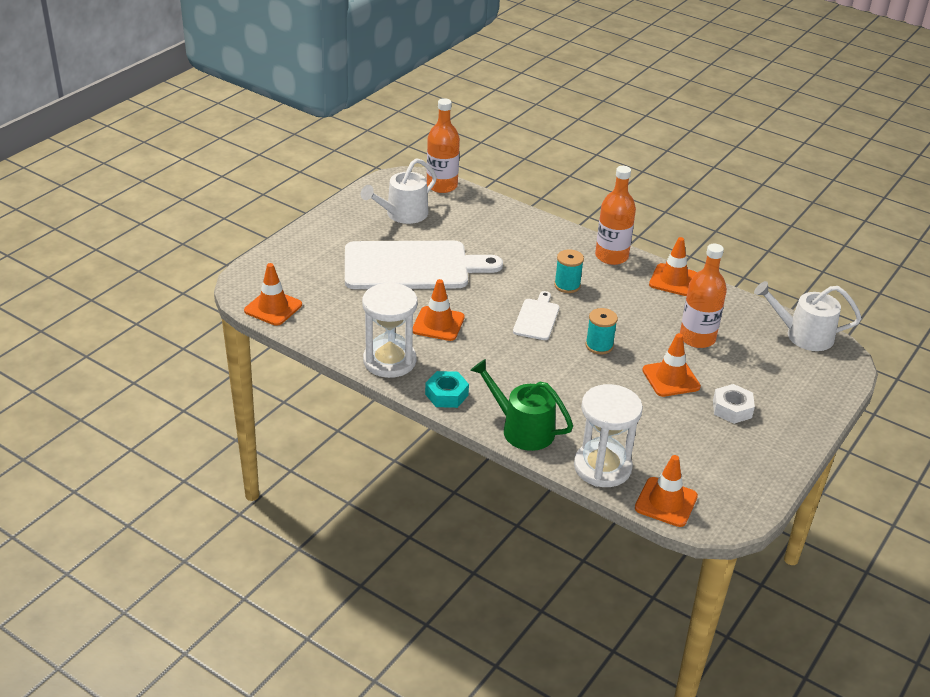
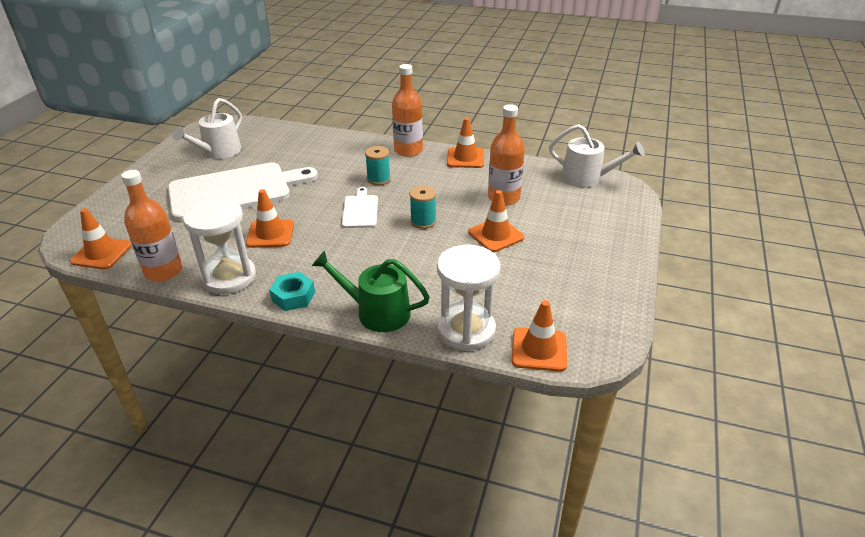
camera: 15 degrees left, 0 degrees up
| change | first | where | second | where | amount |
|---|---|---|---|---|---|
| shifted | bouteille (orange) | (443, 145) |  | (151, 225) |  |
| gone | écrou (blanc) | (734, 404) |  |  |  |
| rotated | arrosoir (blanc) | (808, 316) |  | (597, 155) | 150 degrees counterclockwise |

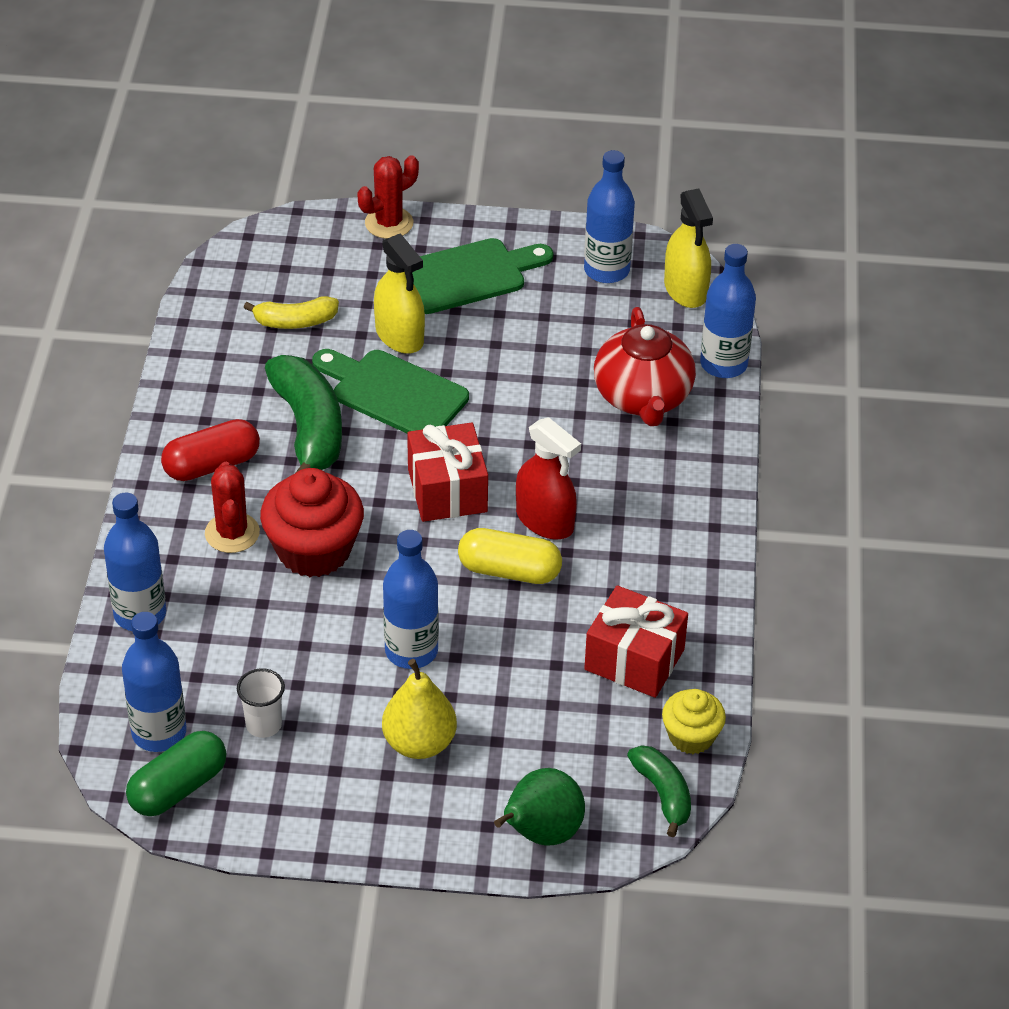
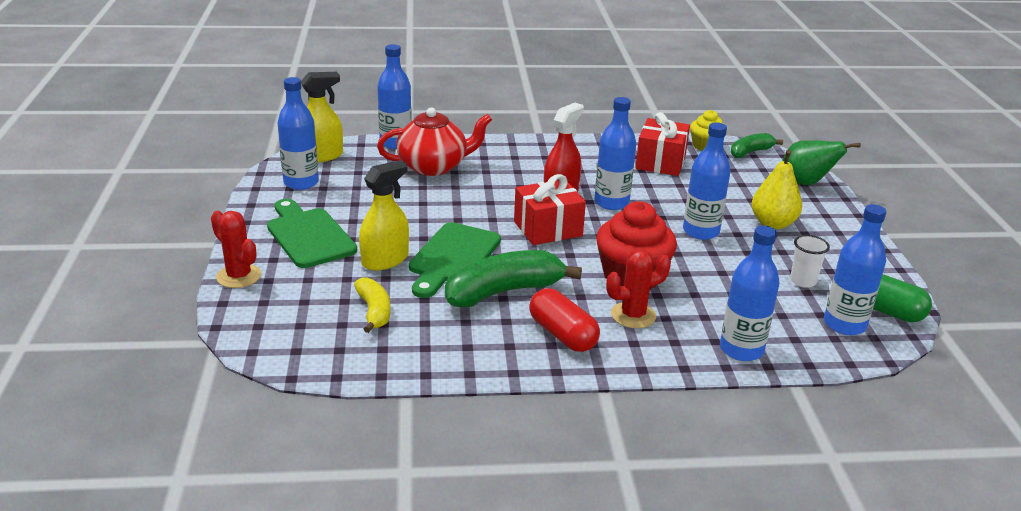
camera: 100 degrees left, 15 degrees down
| change | first | where | second | where | amount |
|---|---|---|---|---|---|
| swapped | gélule (jaune) | (510, 556) | bouteille (bleu) | (615, 153) |  |

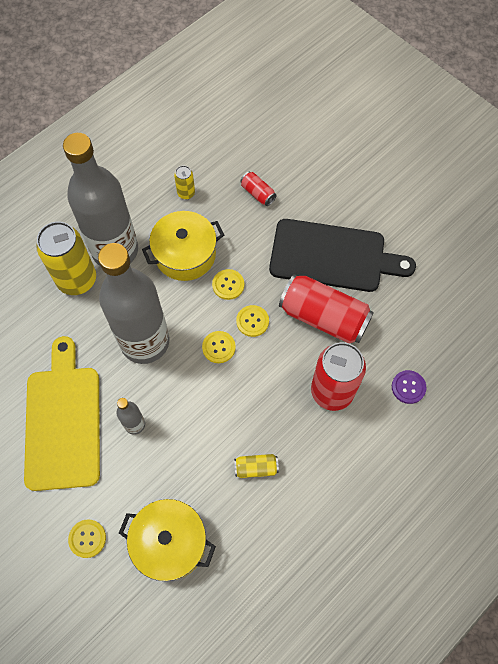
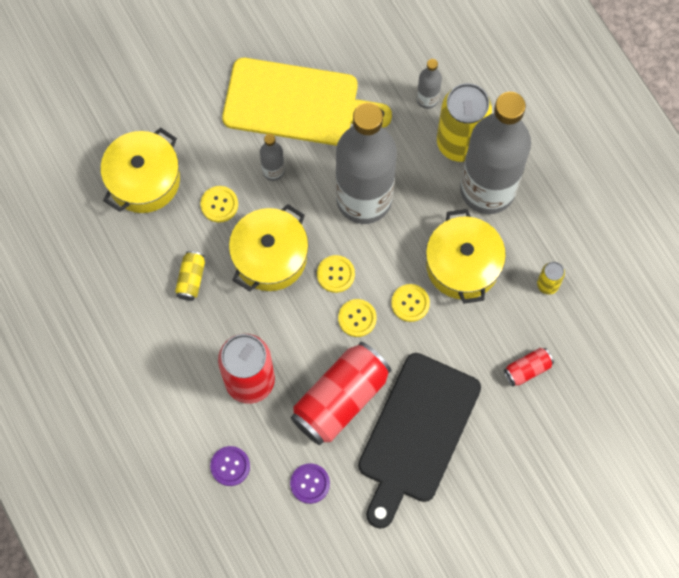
camera: 105 degrees right, 5 degrees up
| change | first | where | second | where | amount |
|---|---|---|---|---|---|
| shifted | bouton (jaune) | (87, 538) |  | (219, 204) |  |
| new |  |  | marmite (jaune) | (269, 248) |  |
| new |  |  | bouton (violet) | (310, 483) |  |
| new |  |  | bouteille (gris) | (429, 84) |  |

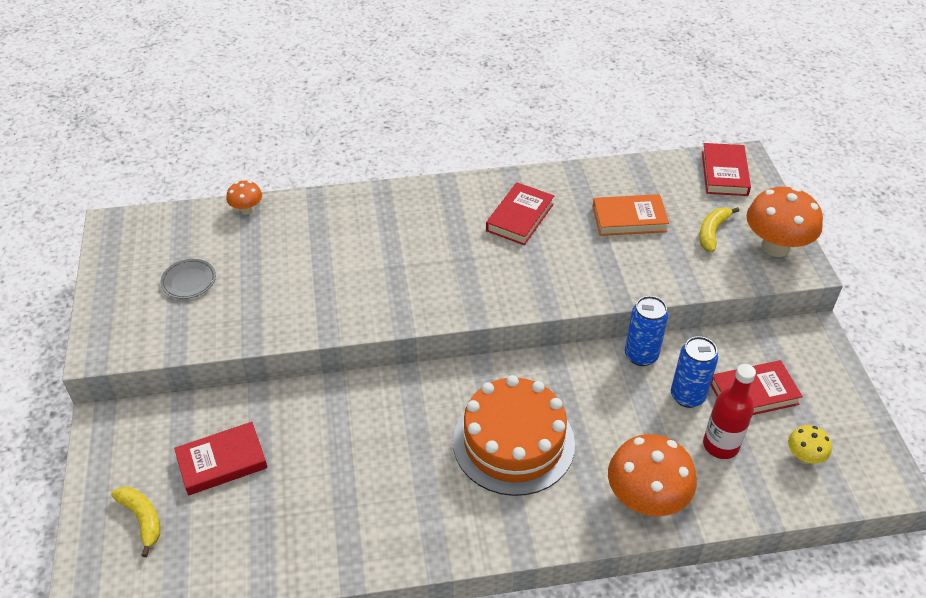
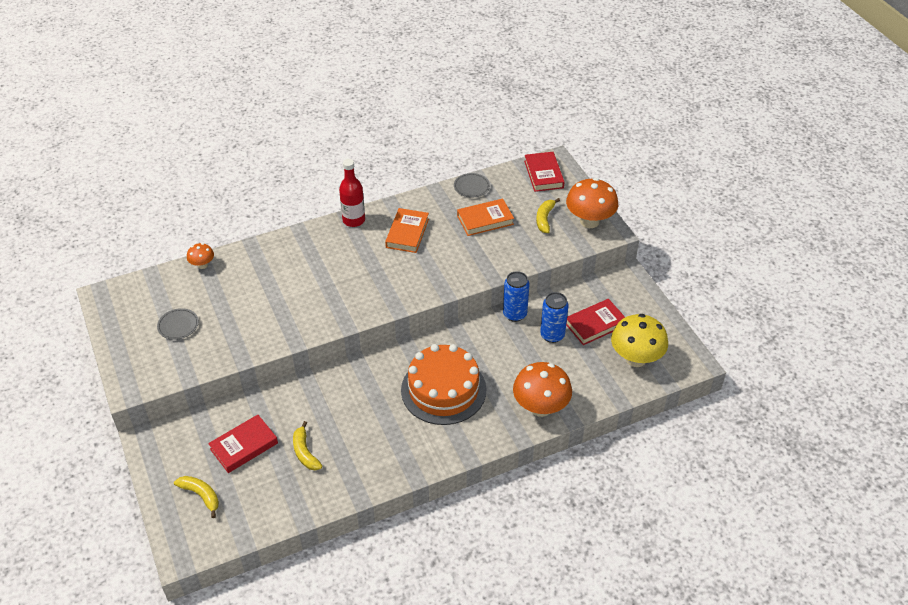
camera: 15 degrees left, 0 degrees up
| change | first | where | second | where | amount |
|---|---|---|---|---|---|
| repainted | livre (rouge) | (520, 213) | livre (orange) | (407, 230) |  |
| shifted | bouteille (rouge) | (729, 411) |  | (352, 193) |  |
| scaled | champignon (jaune) | (810, 444) |  | (639, 340) | x1.98 |
| new |  |  | banane (jaune) | (307, 445) |  |
| new |  |  | assiette (gris) | (472, 185) |  |

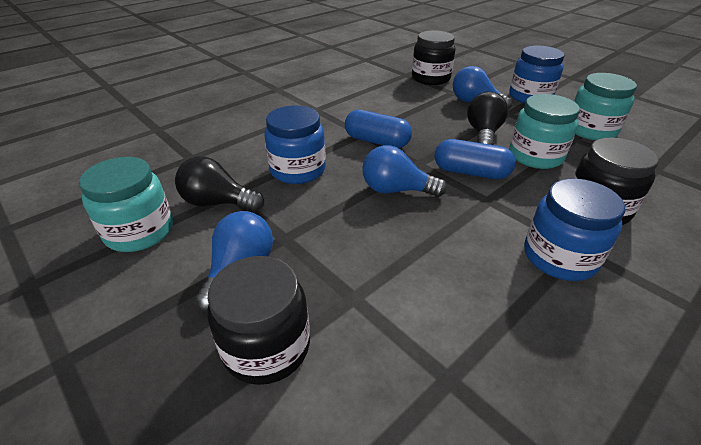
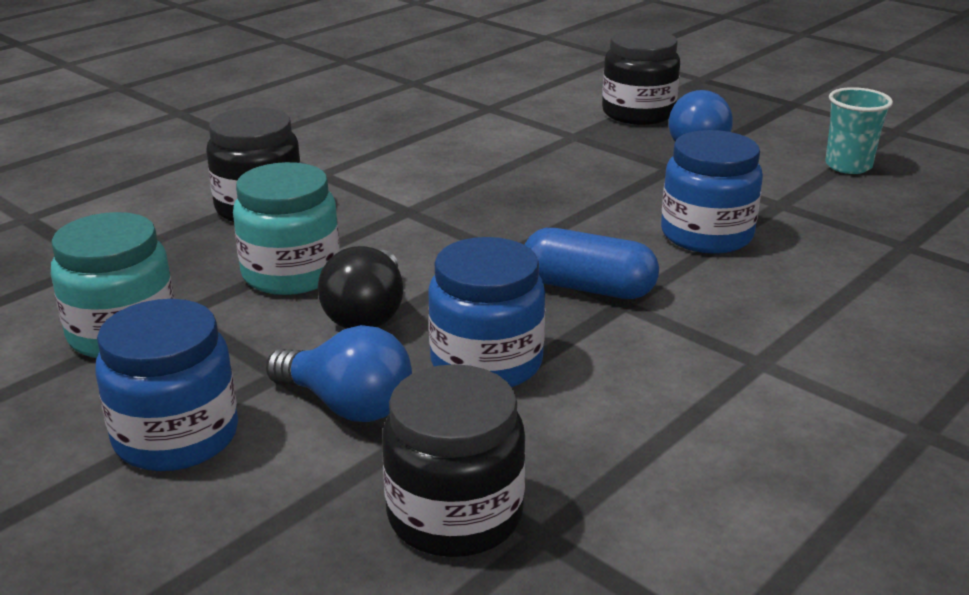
camera: 175 degrees right, 10 degrees down
| change | first | where | second | where | amount |
|---|---|---|---|---|---|
| swapped | bocal (turquoise) | (126, 204) | gobelet (turquoise) | (859, 130) |  |
| gone | ampoule (noir) | (219, 183) |  |  |  |
| gone | ampoule (bleu) | (404, 171) |  |  |  |
| gone | gélule (bleu) | (475, 159) |  |  |  |
| shifted | bocal (bleu) | (574, 229) |  | (486, 312) |  |

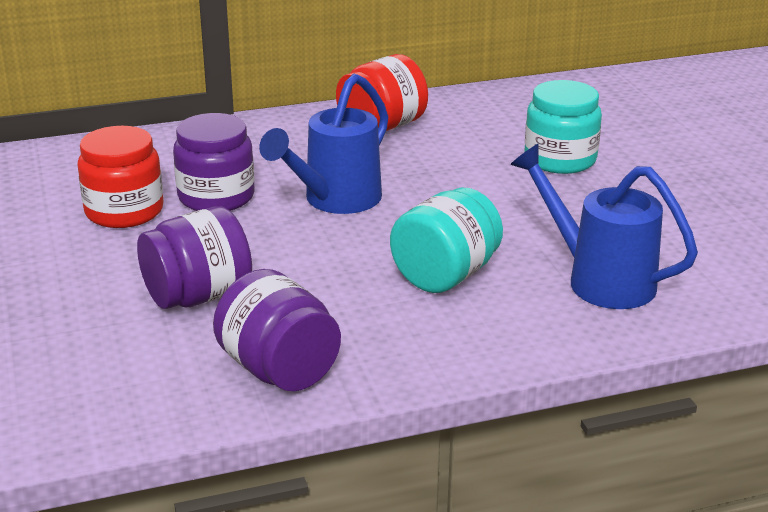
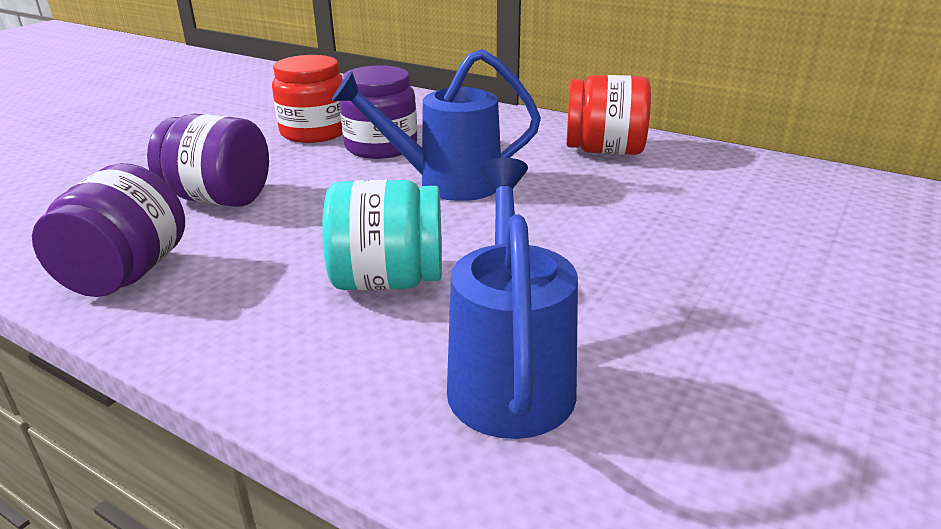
camera: 50 degrees right, 0 degrees up
| change | first | where | second | where | amount |
|---|---|---|---|---|---|
| gone | bocal (turquoise) | (563, 127) |  |  |  |

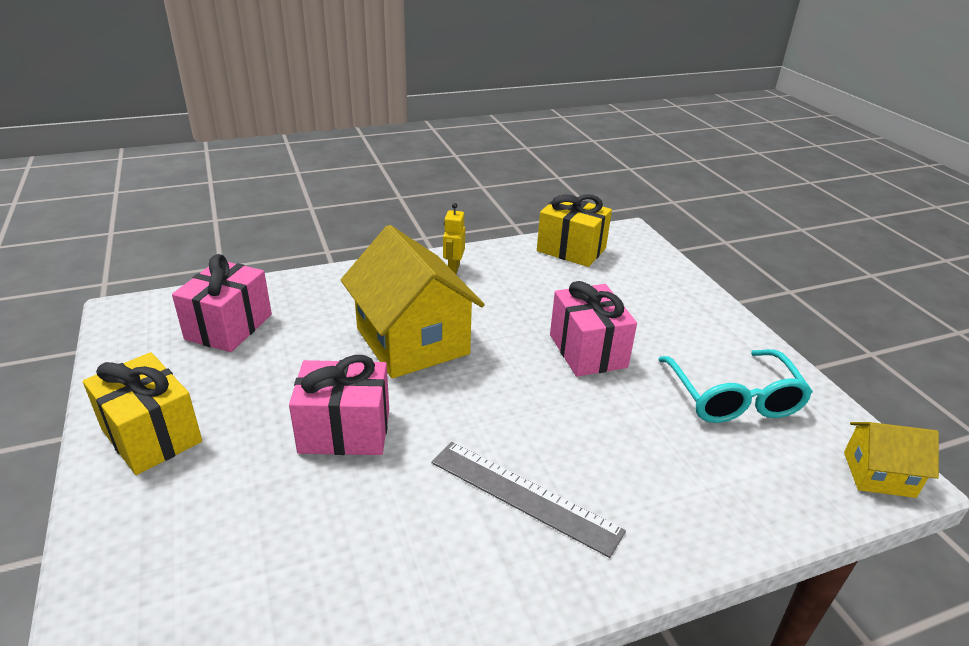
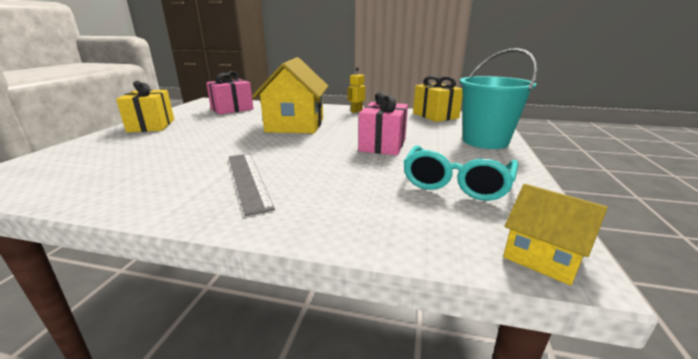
camera: 35 degrees right, 10 degrees down
| change | first | where | second | where | amount |
|---|---|---|---|---|---|
| gone | cadeau (rose) | (339, 405) |  |  |  |
| new |  |  | seau (turquoise) | (498, 98) |  |

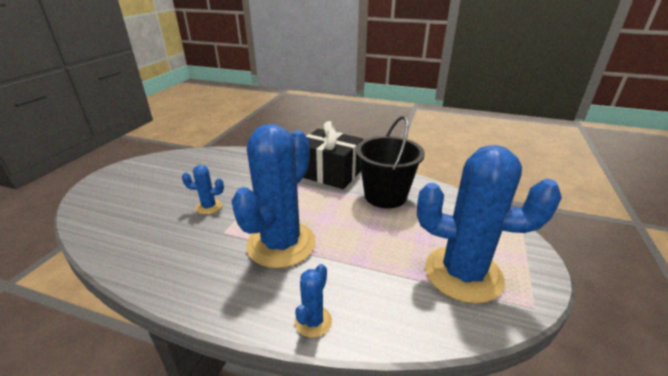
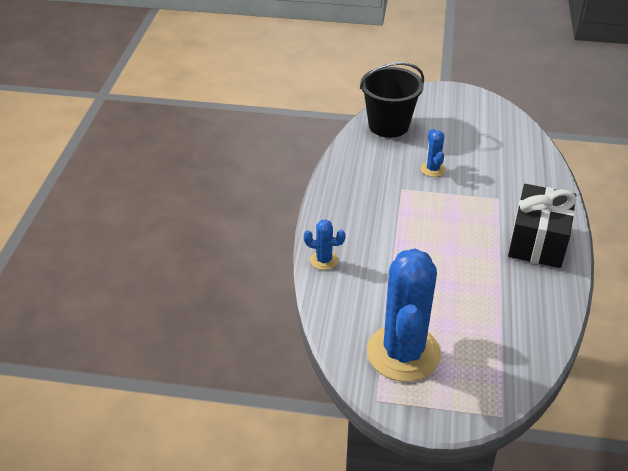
camera: 80 degrees right, 10 degrees up
| change | first | where | second | where | amount |
|---|---|---|---|---|---|
| gone | cactus (bleu) | (273, 196) |  |  |  |
| shifted | seau (noir) | (390, 162) |  | (392, 100) |  |

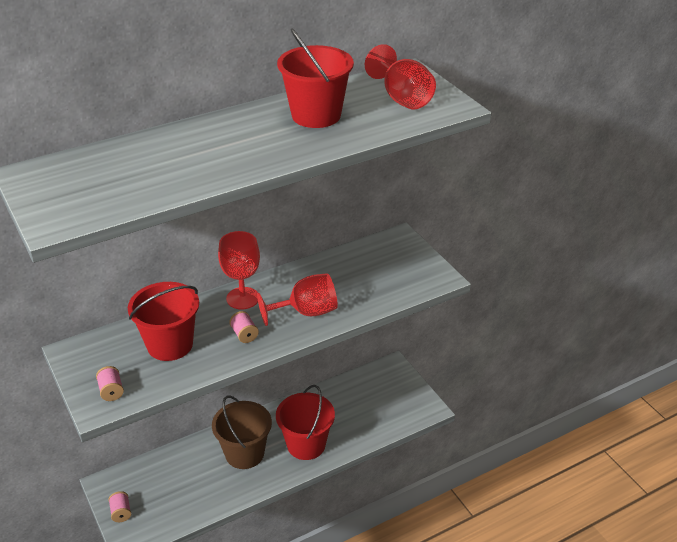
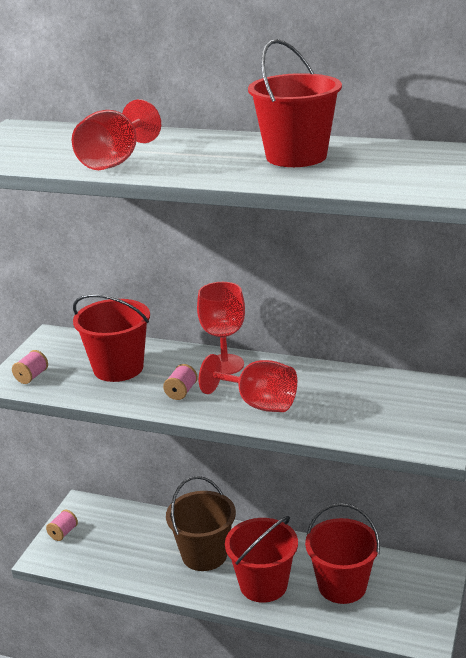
camera: 50 degrees right, 10 degrees down
| change | first | where | second | where | amount |
|---|---|---|---|---|---|
| shifted | verre à pied (rouge) | (400, 76) |  | (116, 134) |  |
| new |  |  | seau (rouge) | (342, 553) |  |

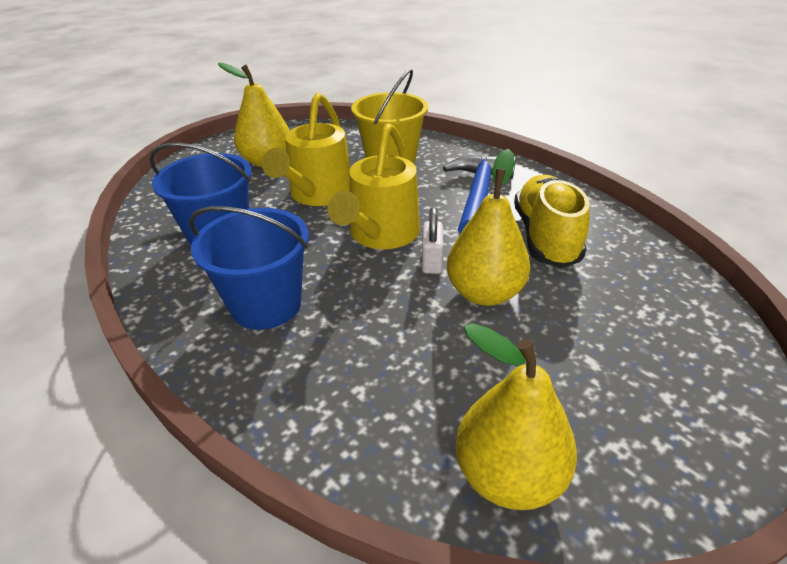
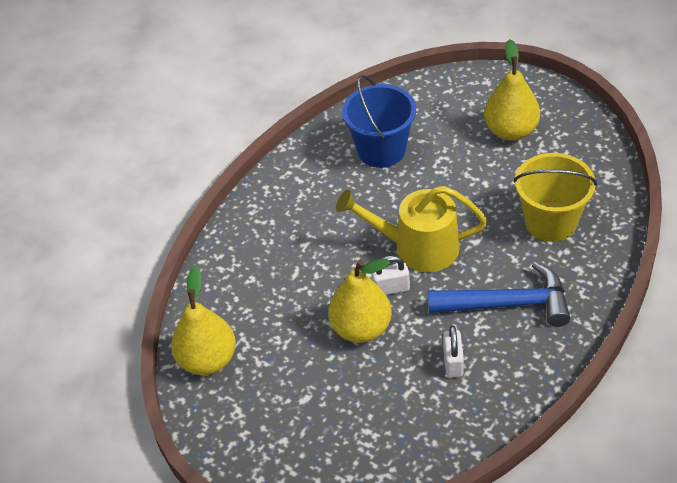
camera: 80 degrees right, 10 degrees up
| change | first | where | second | where | amount |
|---|---|---|---|---|---|
| gone | seau (bleu) | (249, 268) |  |  |  |
| gone | arrosoir (jaune) | (306, 149) |  |  |  |
| swapped | chaussure (jaune) | (552, 221) | cadenas (blanc) | (453, 351) |  |

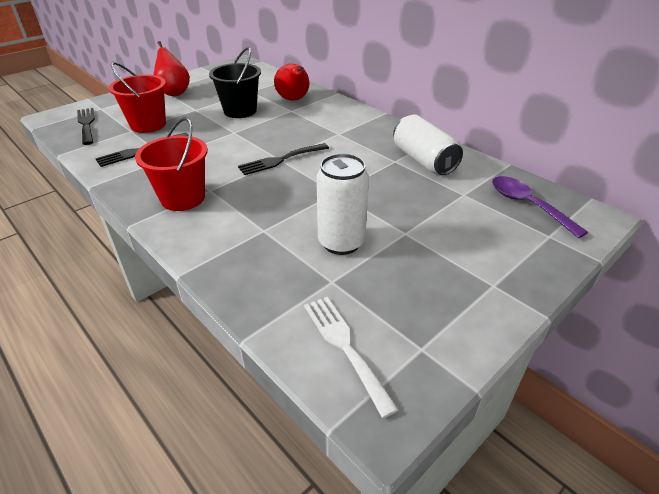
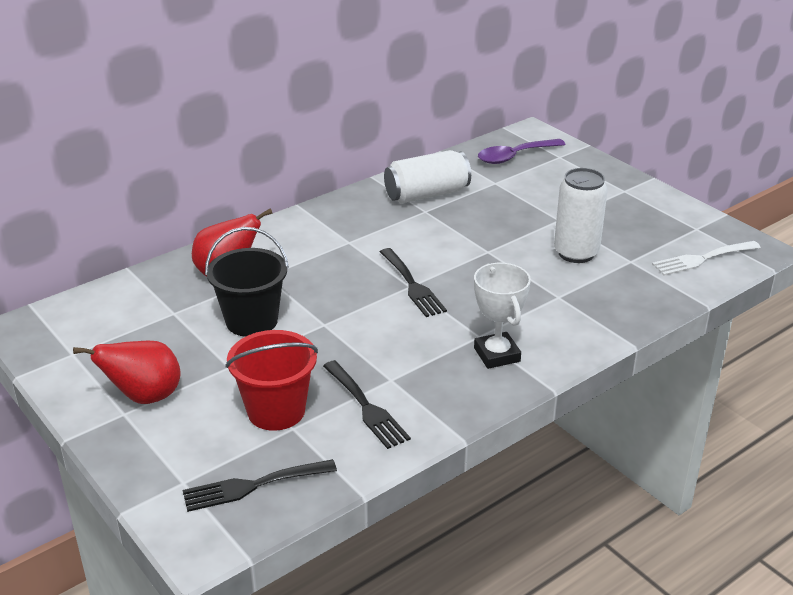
camera: 85 degrees left, 5 degrees down
| change | first | where | second | where | amount |
|---|---|---|---|---|---|
| swapped | seau (rouge) | (171, 164) | trophée (blanc) | (502, 316) |  |

